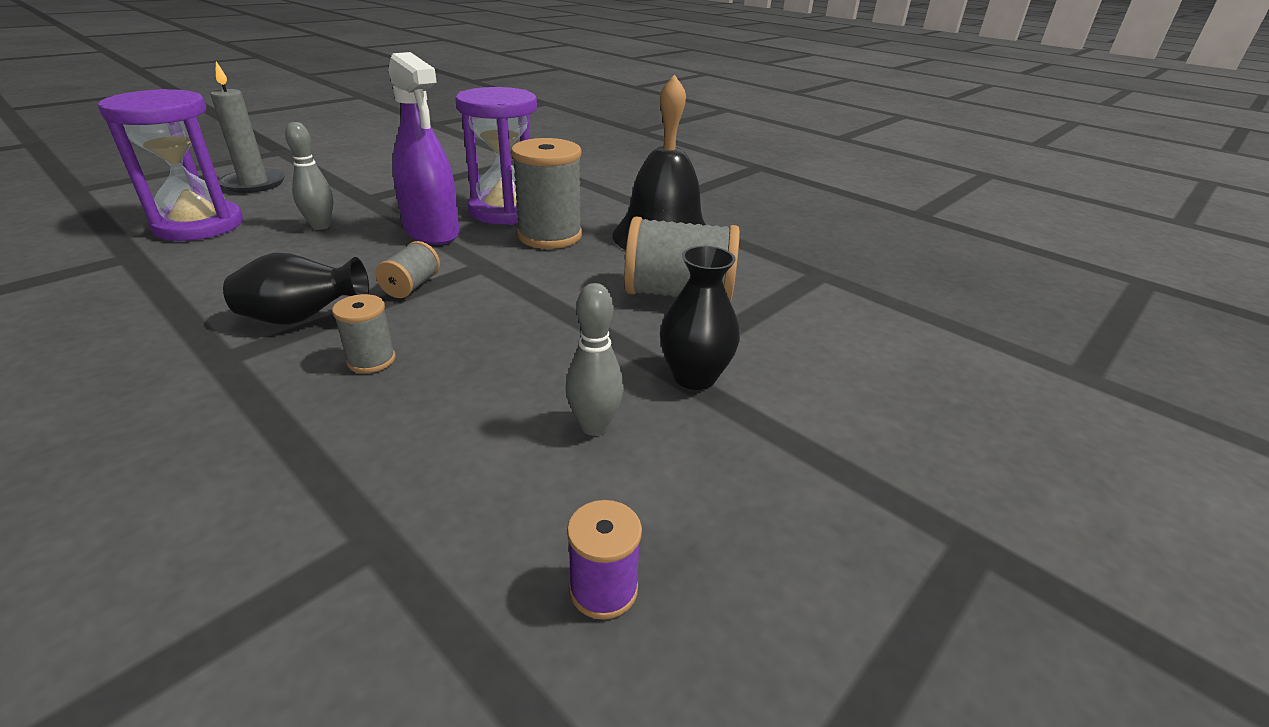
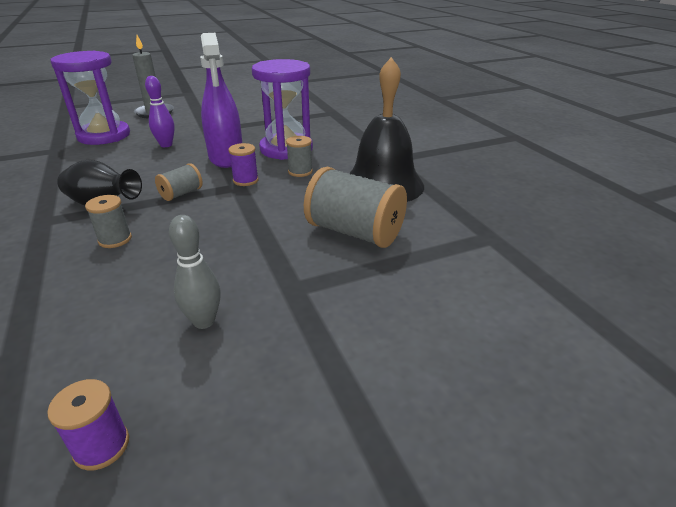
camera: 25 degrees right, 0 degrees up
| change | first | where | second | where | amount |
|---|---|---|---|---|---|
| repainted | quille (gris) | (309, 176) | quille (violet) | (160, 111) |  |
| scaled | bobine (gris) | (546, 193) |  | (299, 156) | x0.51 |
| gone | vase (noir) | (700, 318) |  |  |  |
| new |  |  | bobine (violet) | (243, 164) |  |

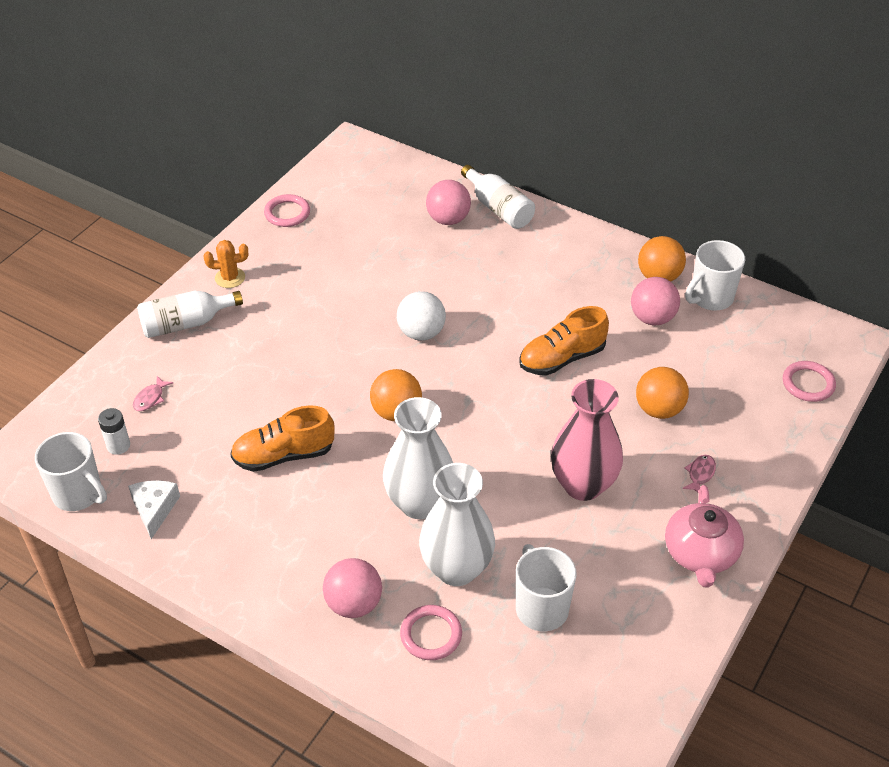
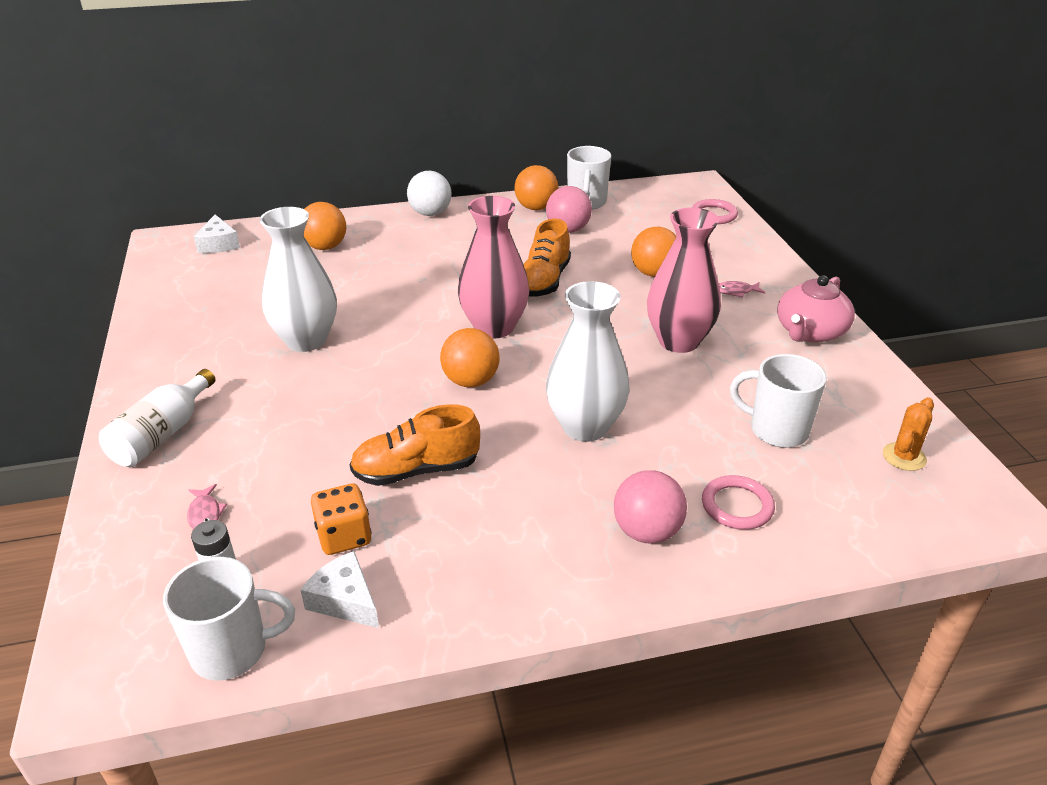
camera: 45 degrees left, 10 degrees down
| change | first | where | second | where | amount |
|---|---|---|---|---|---|
| shifted | cactus (orange) | (226, 264) |  | (908, 434) |  |
| rotated | chaussure (orange) | (282, 439) |  | (414, 445) | 45 degrees clockwise |
| gone | anneau (rose) | (287, 210) |  |  |  |
| shifted | balle (blanc) | (421, 315) |  | (429, 193) |  |
| shifted | vase (blanc) | (457, 524) |  | (298, 279) |  |
| repainted | balle (rose) | (448, 202) | balle (orange) | (325, 226) |  |
| gone | bouteille (blanc) | (498, 197) |  |  |  |
| rotated | théière (rose) | (704, 536) |  | (816, 309) | 75 degrees clockwise |
| rotated | poisson (rose) | (699, 474) |  | (742, 289) | 75 degrees counterclockwise |
| new |  |  | fromage (blanc) | (216, 234) |  |
| new |  |  | dé (orange) | (341, 519) |  |
| new |  |  | vase (rose) | (493, 267) |  |

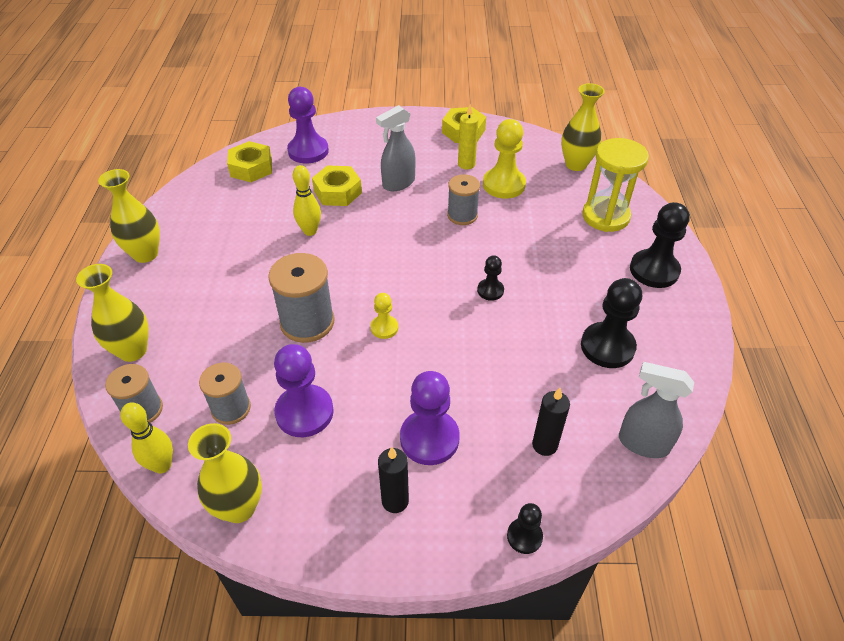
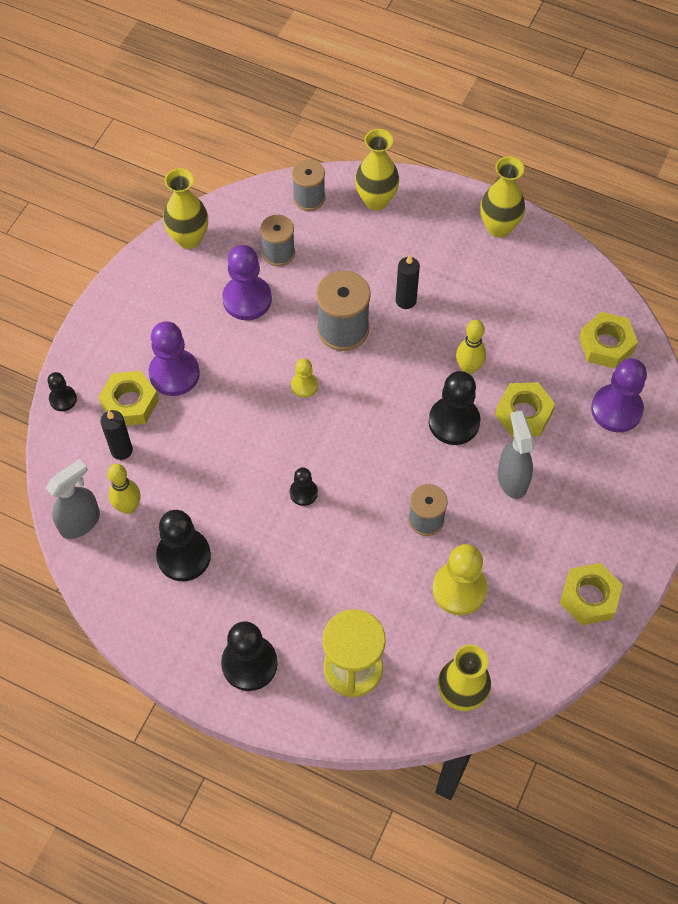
camera: 115 degrees right, 15 degrees up
| change | first | where | second | where | amount |
|---|---|---|---|---|---|
| shifted | quille (jaune) | (146, 438) |  | (124, 489) |  |
| shifted | bougie (noir) | (393, 480) |  | (408, 282) |  |
| gone | bougie (jaune) | (468, 137) |  |  |  |
| new |  |  | écrou (jaune) | (128, 398) |  |
| new |  |  | pion (noir) | (455, 408) |  |

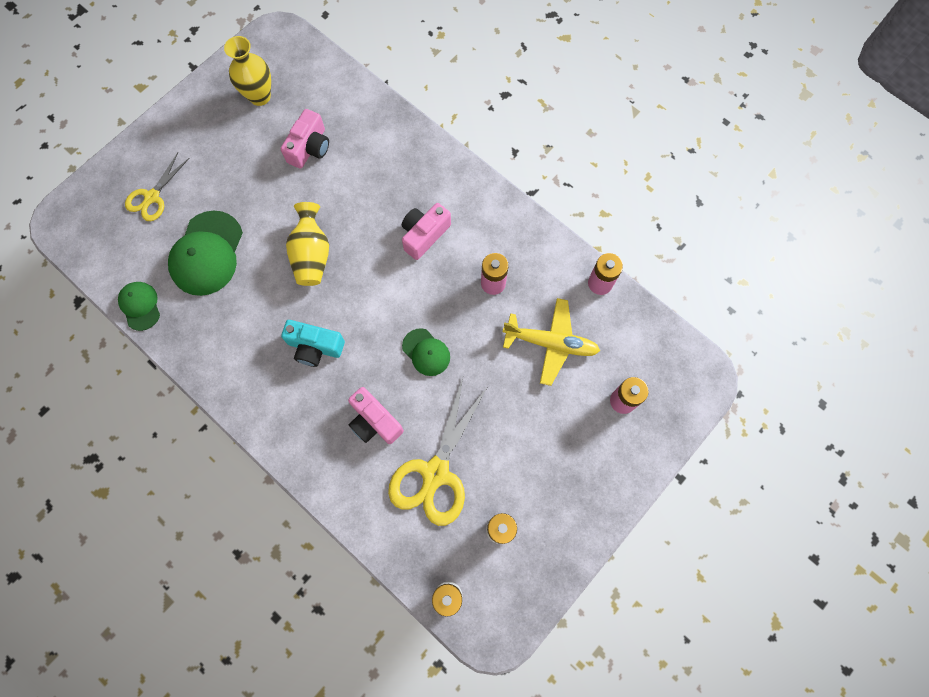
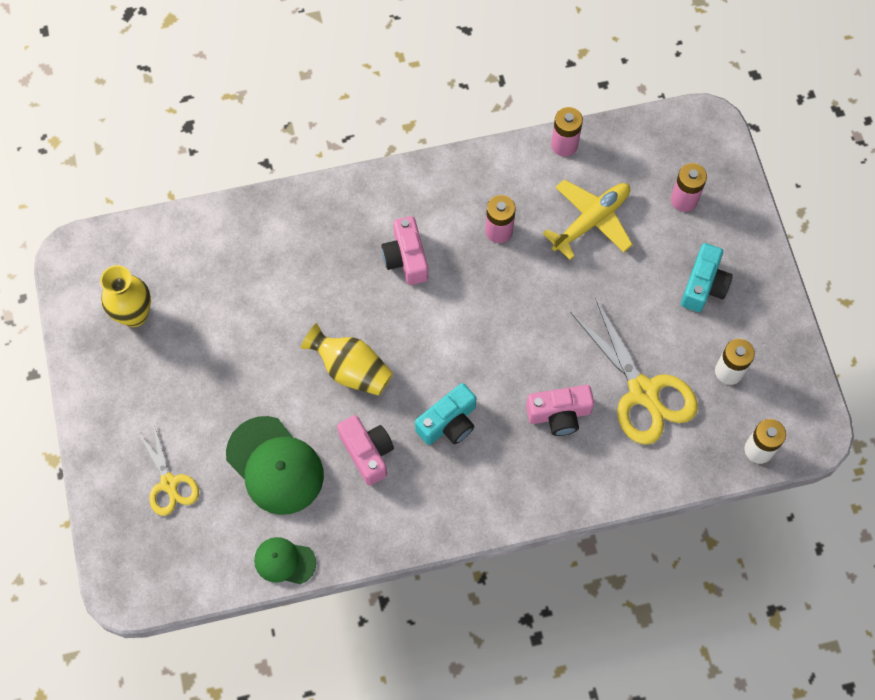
camera: 55 degrees left, 5 degrees down
| change | first | where | second | where | amount |
|---|---|---|---|---|---|
| shifted | appareil photo (rose) | (305, 139) |  | (365, 450) |  |
| gone | casquette (vert) | (426, 352) |  |  |  |
| new |  |  | appareil photo (turquoise) | (707, 277) |  |

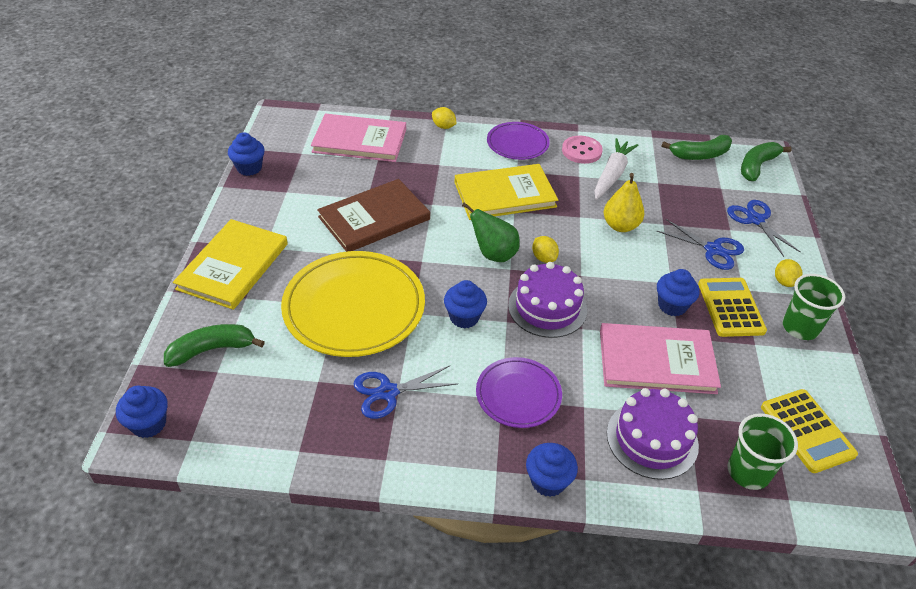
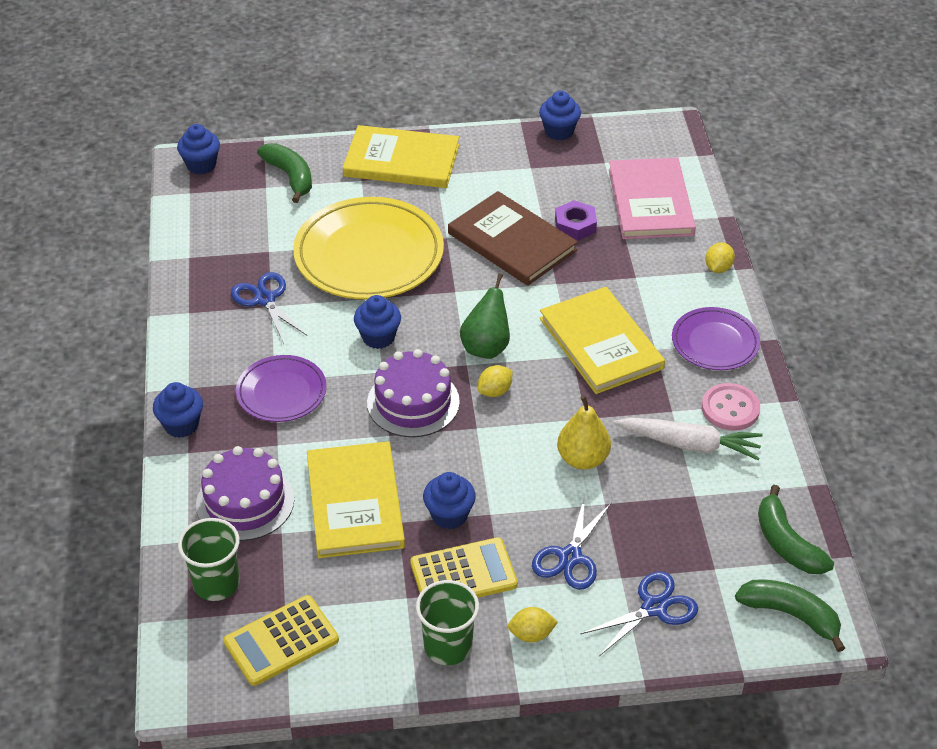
camera: 80 degrees right, 0 degrees up
| change | first | where | second | where | amount |
|---|---|---|---|---|---|
| repainted | livre (rose) | (660, 358) | livre (jaune) | (356, 499) |  |
| new |  |  | écrou (violet) | (576, 220) |  |

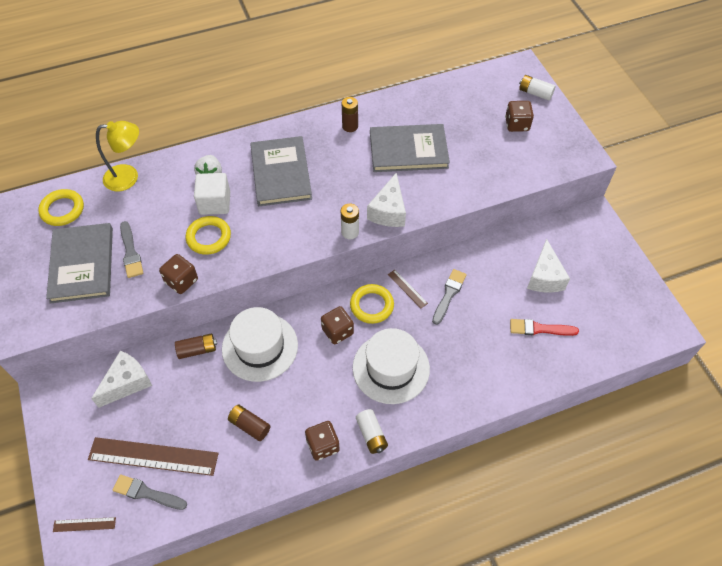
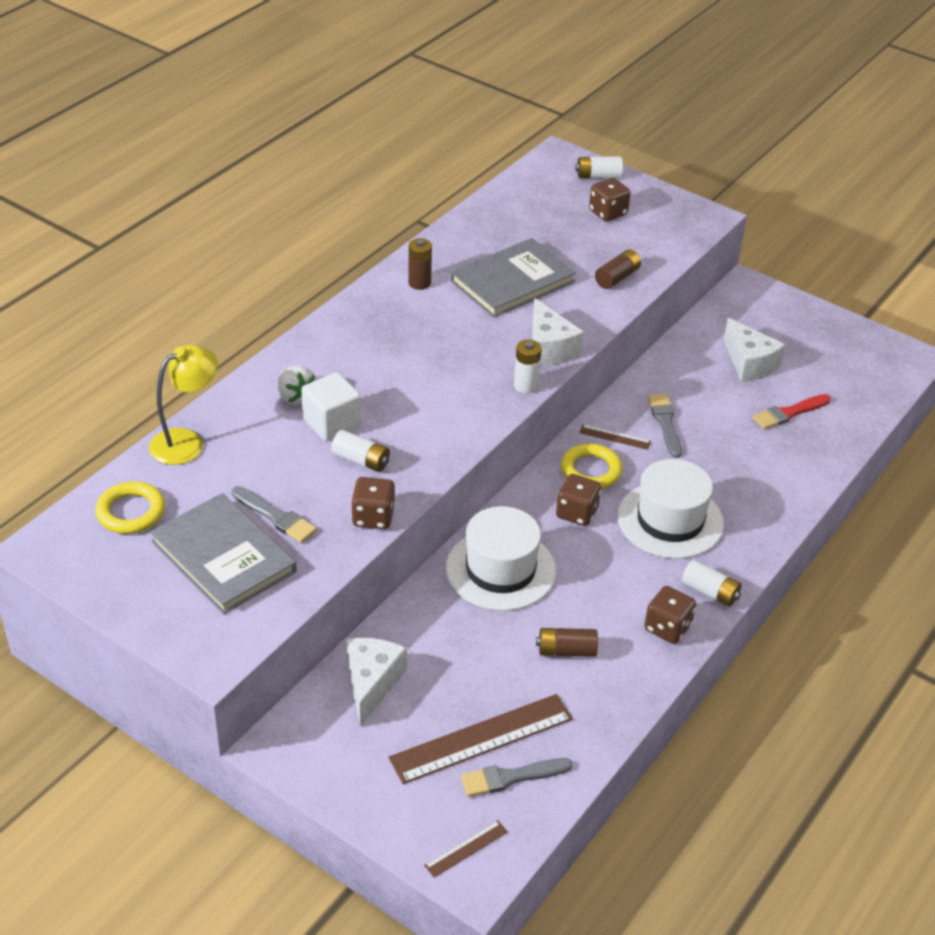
camera: 35 degrees left, 15 degrees down
| change | first | where | second | where | amount |
|---|---|---|---|---|---|
| shifted | pile (marron) | (196, 346) |  | (618, 269) |  |
| swapped | anneau (jaune) | (208, 235) | pile (blanc) | (360, 451) |  |
| gone | livre (gris) | (281, 171) |  |  |  |

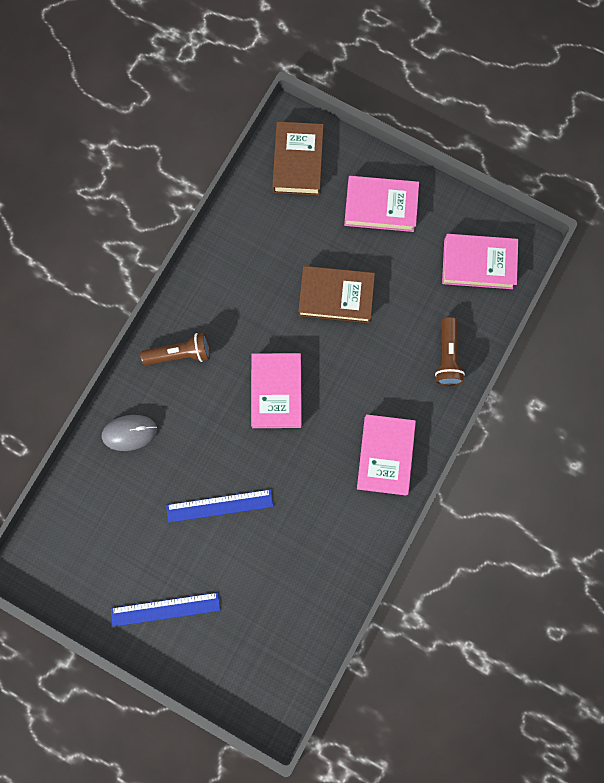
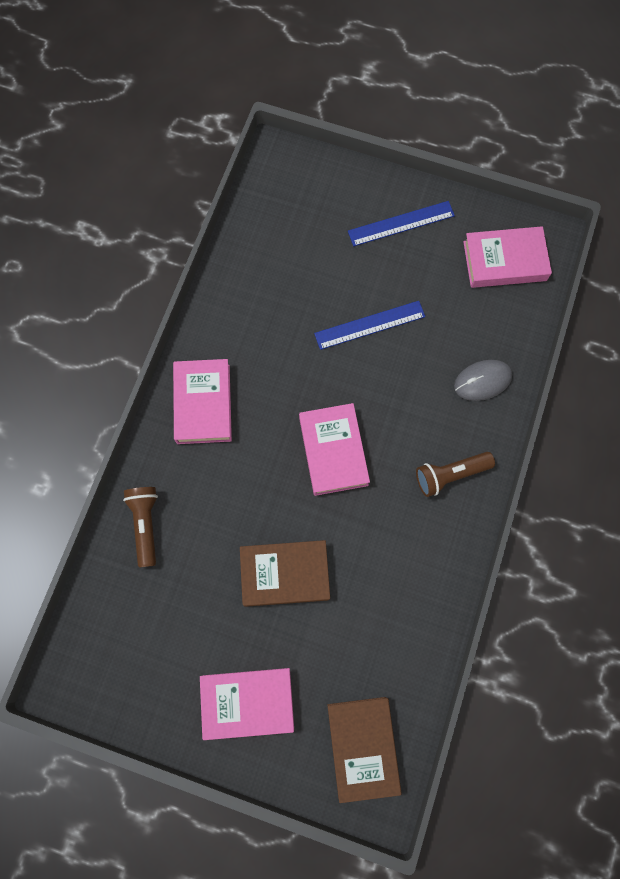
camera: 170 degrees right, 5 degrees down
| change | first | where | second | where | amount |
|---|---|---|---|---|---|
| shifted | livre (rose) | (480, 261) |  | (507, 257) |  |

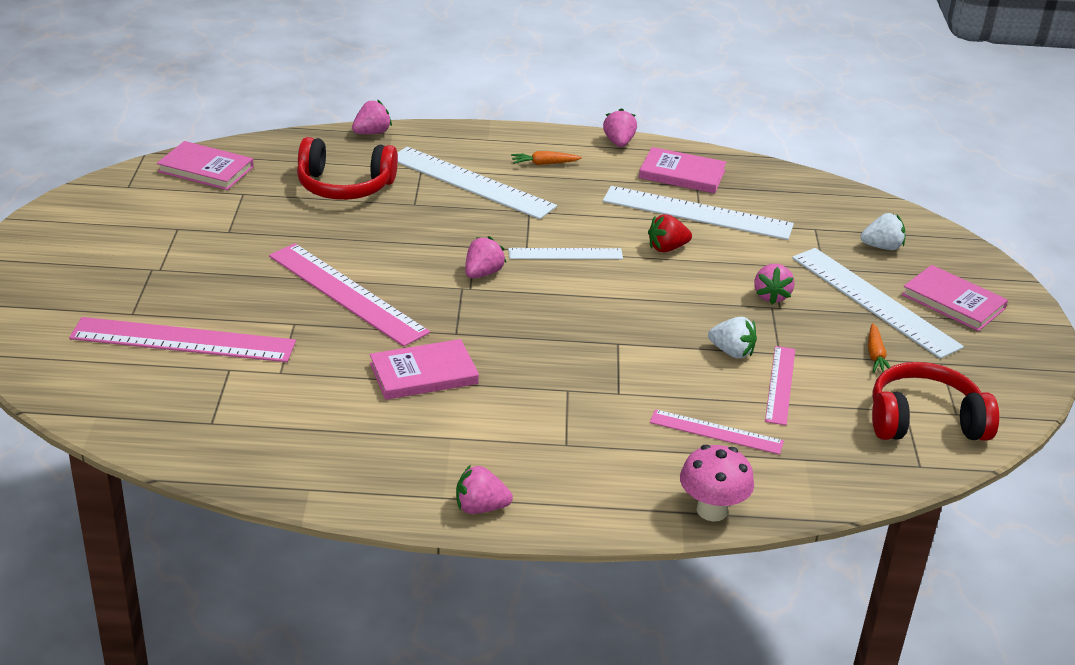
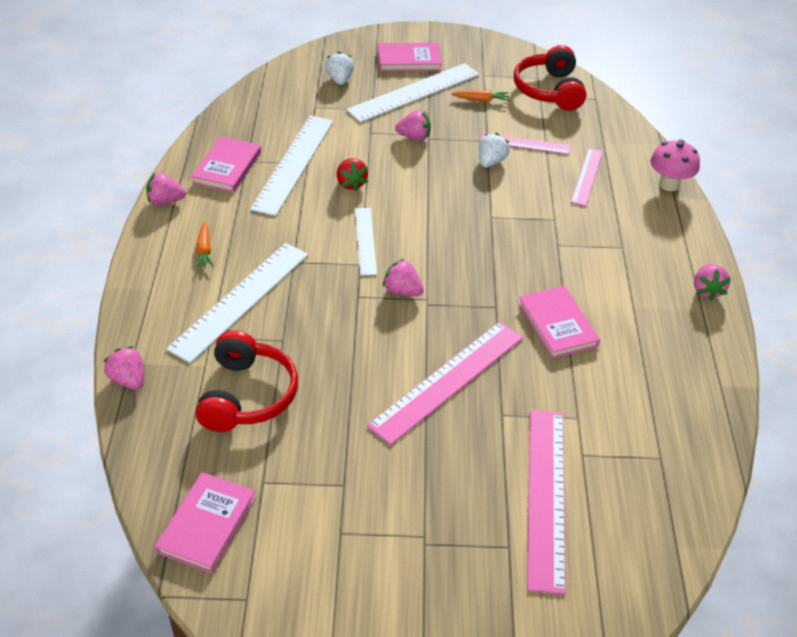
camera: 90 degrees left, 10 degrees up
| change | first | where | second | where | amount |
|---|---|---|---|---|---|
| rotated | livre (rose) | (955, 298) |  | (410, 57) | 45 degrees clockwise |

